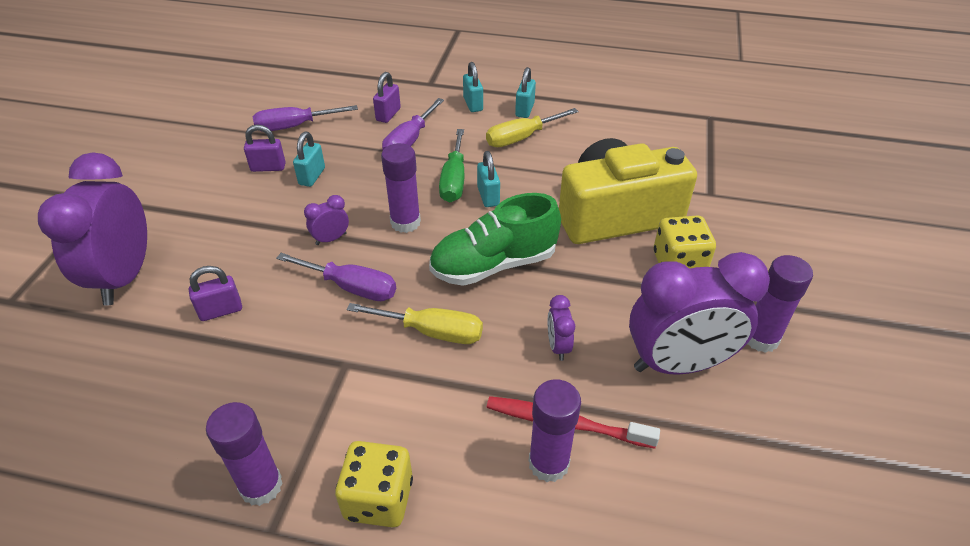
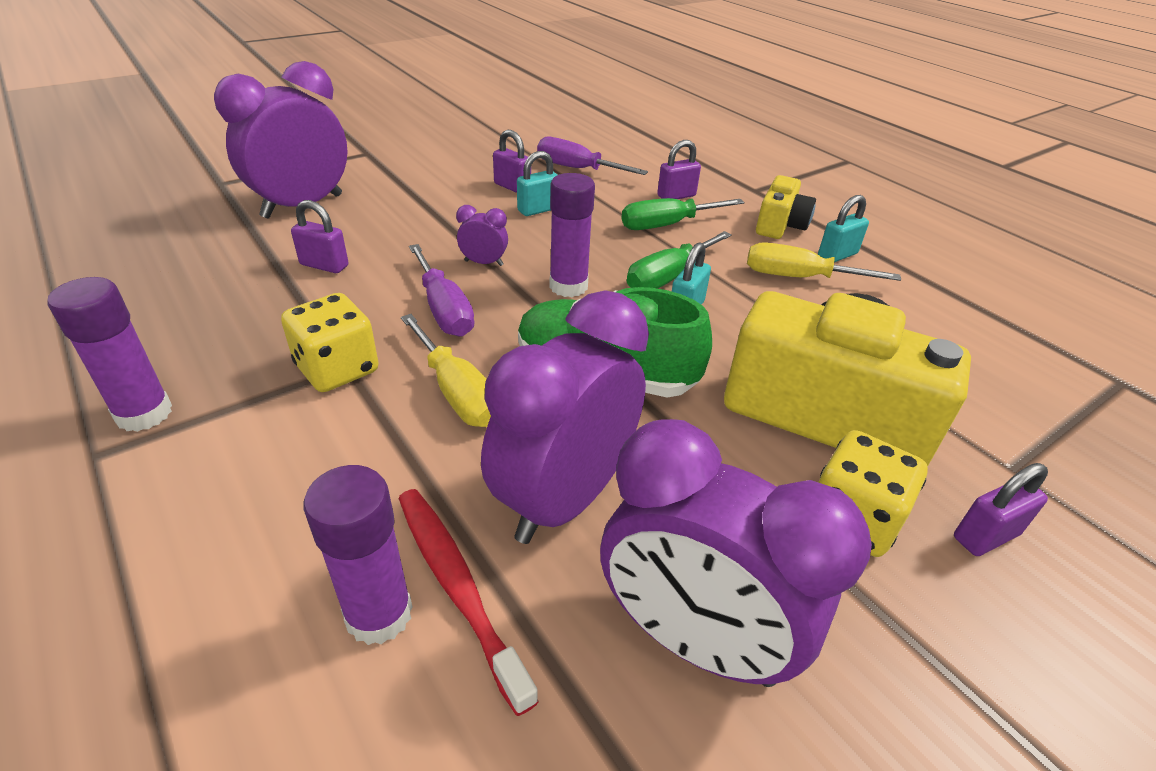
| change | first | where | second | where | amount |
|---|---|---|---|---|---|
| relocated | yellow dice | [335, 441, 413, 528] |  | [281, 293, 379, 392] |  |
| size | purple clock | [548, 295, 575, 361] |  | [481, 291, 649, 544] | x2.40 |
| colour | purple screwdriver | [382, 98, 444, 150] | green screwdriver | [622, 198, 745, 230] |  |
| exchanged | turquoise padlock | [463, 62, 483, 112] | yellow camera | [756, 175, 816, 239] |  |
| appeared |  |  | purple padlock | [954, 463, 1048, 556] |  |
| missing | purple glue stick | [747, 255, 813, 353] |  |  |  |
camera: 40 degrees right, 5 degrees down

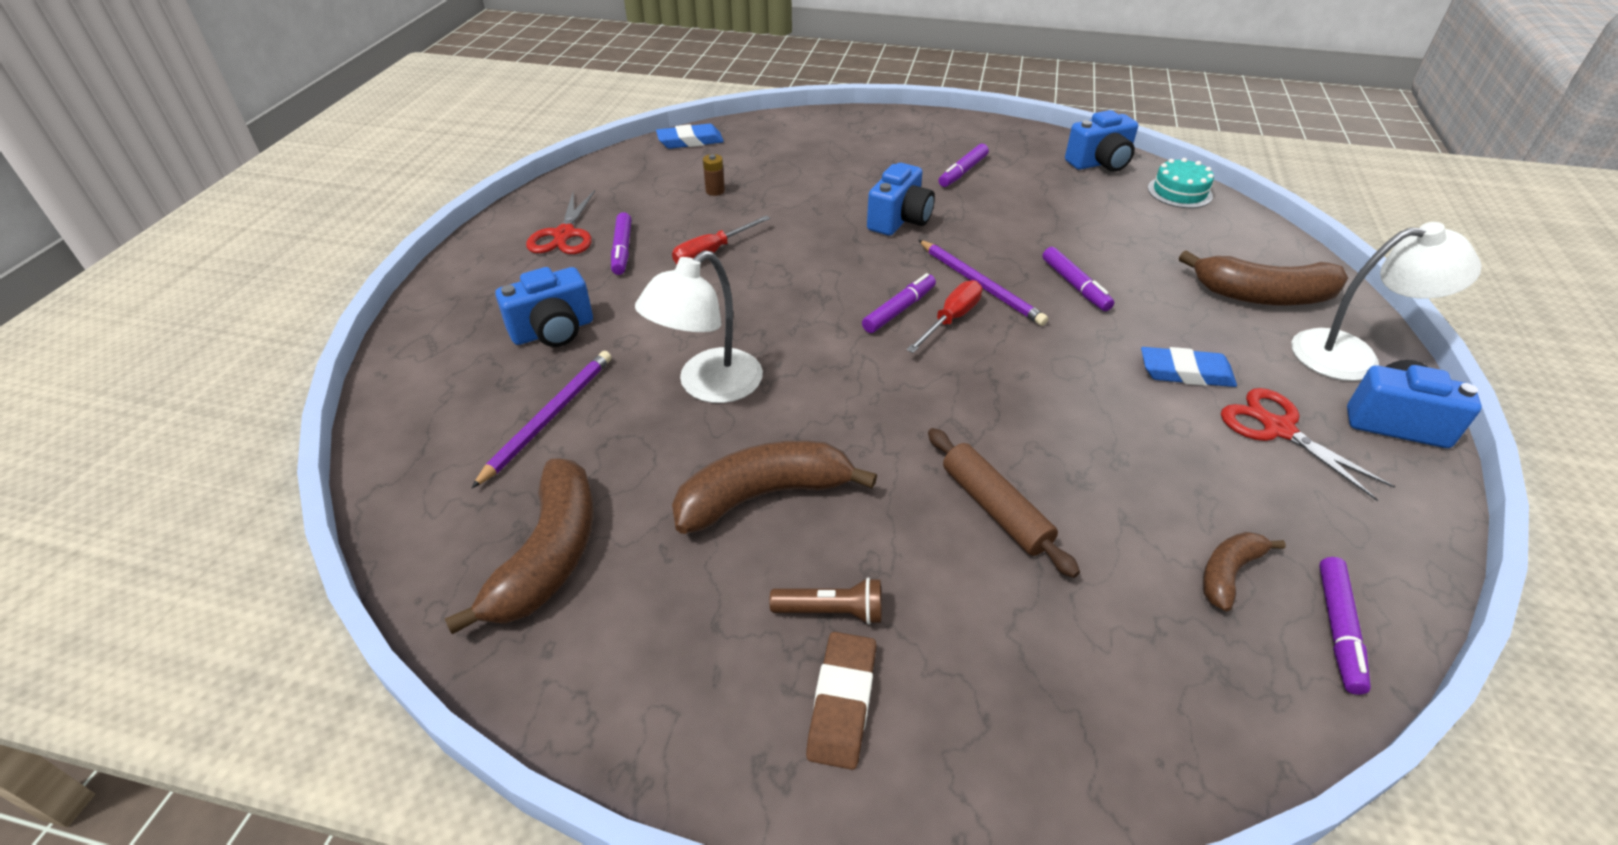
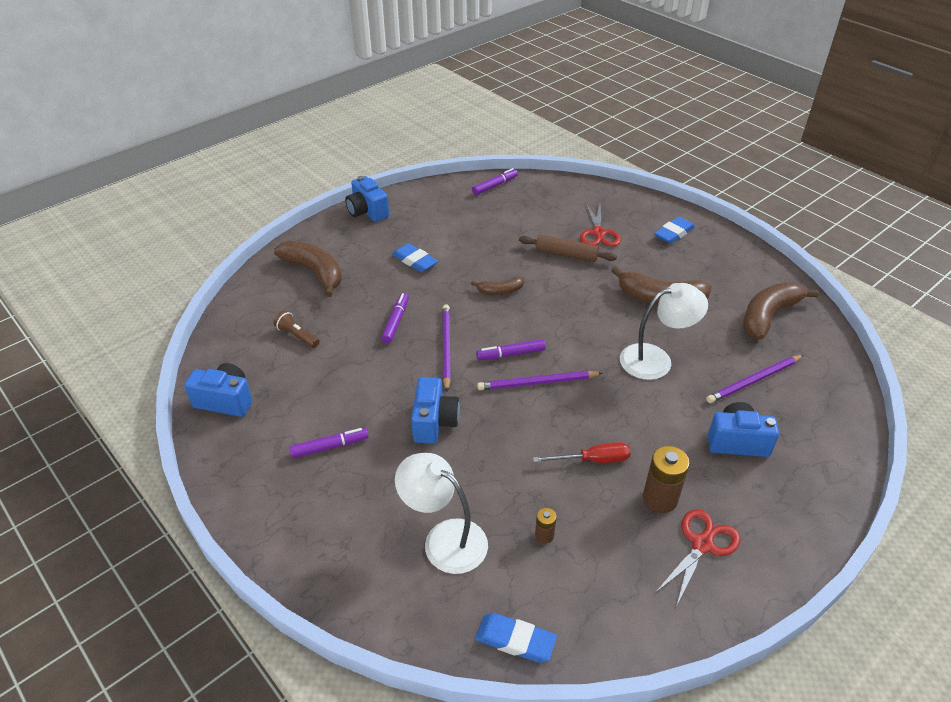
| change | first | where | second | where | amount |
|---|---|---|---|---|---|
| relocated | brown flashlight | [770, 577, 882, 625] |  | [274, 310, 319, 348] |  |
| relocated | white lamp | [1292, 222, 1482, 381] |  | [395, 453, 488, 574] |  |
| spun | blue camera | [867, 163, 935, 236] |  | [411, 377, 460, 444] | 120 degrees clockwise |
| relocated | brown banana | [1203, 532, 1286, 611] |  | [471, 276, 524, 295] |  |
| appeared |  |  | purple pencil | [477, 371, 602, 390] |  |
| spun | brown rolling pin | [928, 428, 1080, 578] |  | [519, 235, 617, 262] | 75 degrees counterclockwise |
| relocated | red scissors | [1221, 388, 1395, 501] |  | [580, 203, 621, 247] |  |
| exchanged | purple marker | [611, 212, 632, 275] | brown battery | [643, 446, 690, 513] |  |
| colour | brown eraser | [806, 632, 877, 770] | blue eraser | [654, 216, 695, 244] |  |
| missing | red screwdriver | [906, 280, 982, 353] |  |  |  |
| missing | turquoise cake | [1148, 158, 1214, 208] |  |  |  |
camera: 145 degrees left, 0 degrees up

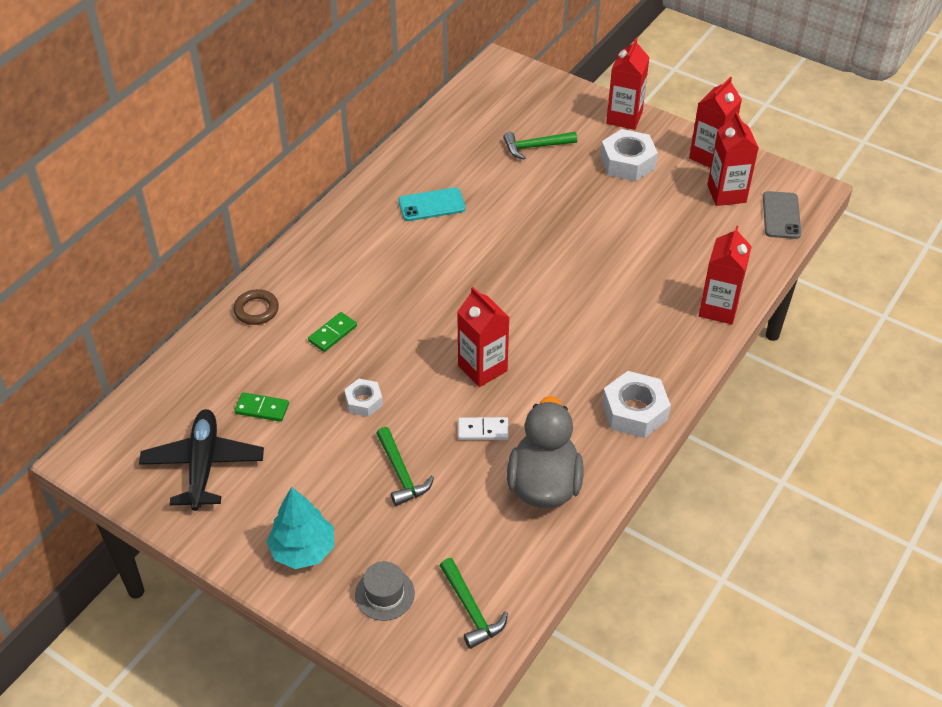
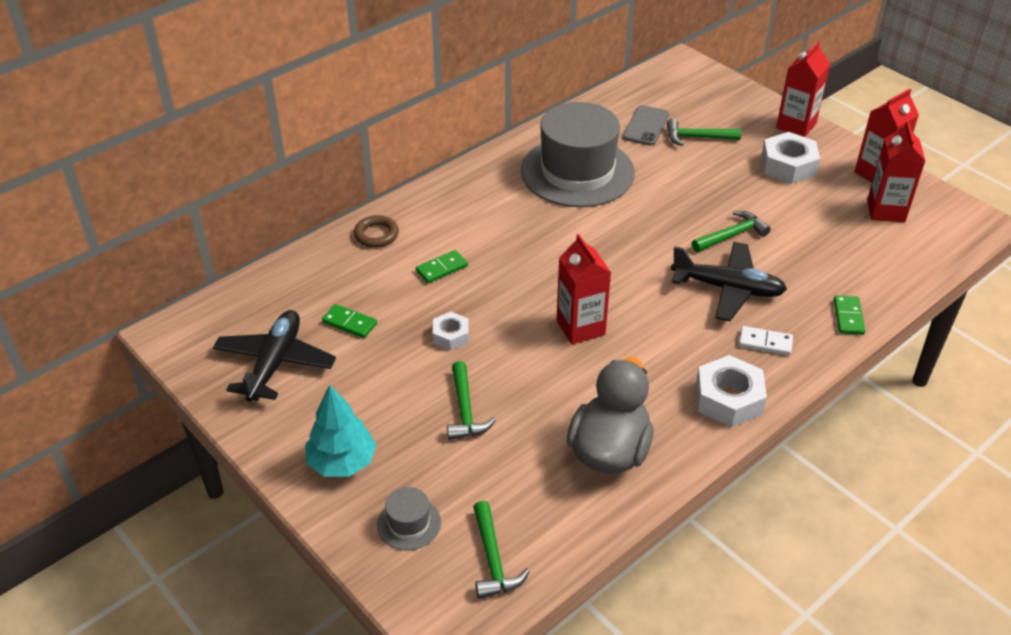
| change | first | where | second | where | amount |
|---|---|---|---|---|---|
| exchanged | turquoise phone | [398, 187, 466, 221] | grey hat | [521, 102, 635, 207] |  |
| relocated | grey phone | [763, 191, 801, 239] |  | [623, 105, 669, 146] |  |
| appeared |  |  | black plane | [671, 242, 787, 321] |  |
| appeared |  |  | green hammer | [692, 211, 771, 252] |  |
| relocated | white domino | [458, 417, 509, 440] |  | [739, 326, 793, 355] |  |
| exchanged | red carton | [699, 226, 752, 324] | green domino | [834, 295, 865, 335] |  |
camera: 15 degrees right, 5 degrees down

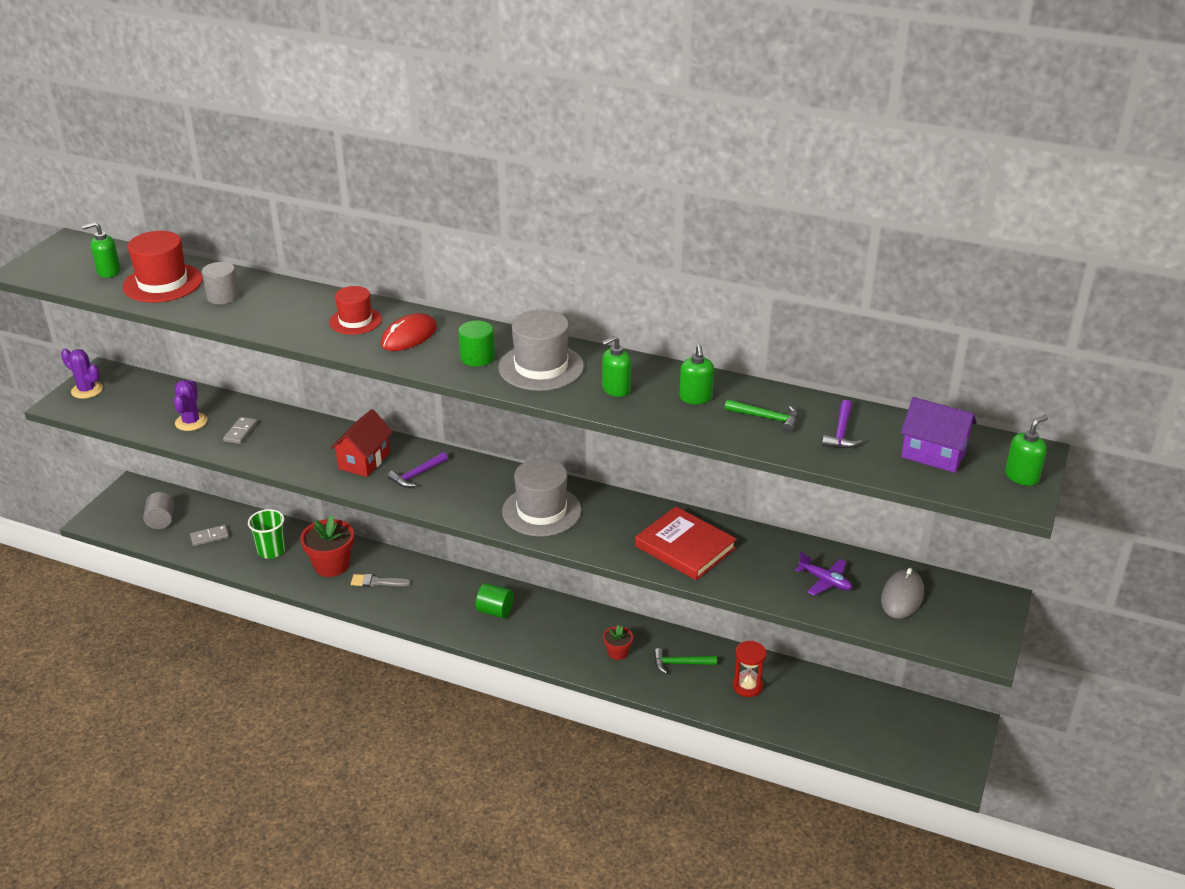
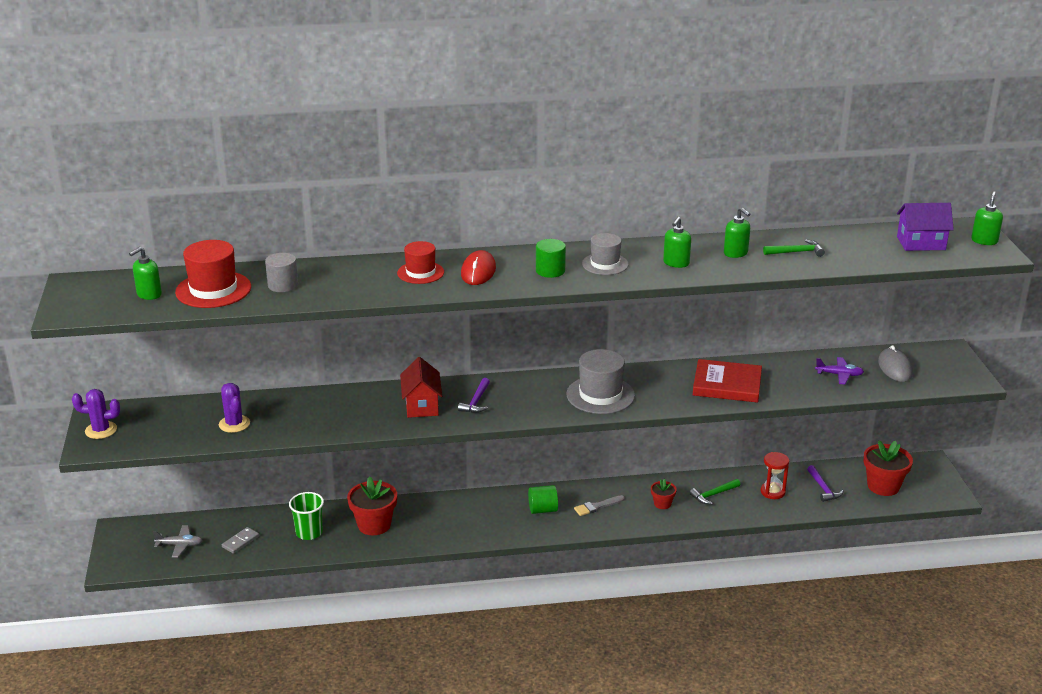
| change | first | where | second | where | amount |
|---|---|---|---|---|---|
| exchanged | grey cylinder | [143, 492, 174, 529] | grey plane | [153, 525, 203, 558] |  |
| relocated | grey brush | [351, 574, 411, 587] |  | [574, 495, 625, 516] |  |
| size | grey hat | [498, 310, 584, 391] |  | [582, 233, 629, 275] | x0.64 |
| relocated | purple hammer | [822, 400, 862, 448] |  | [807, 465, 844, 502] |  |
| appeared |  |  | red flower pot | [864, 440, 913, 496] |  |
| missing | grey domino | [223, 417, 258, 444] |  |  |  |
camera: 30 degrees left, 5 degrees down

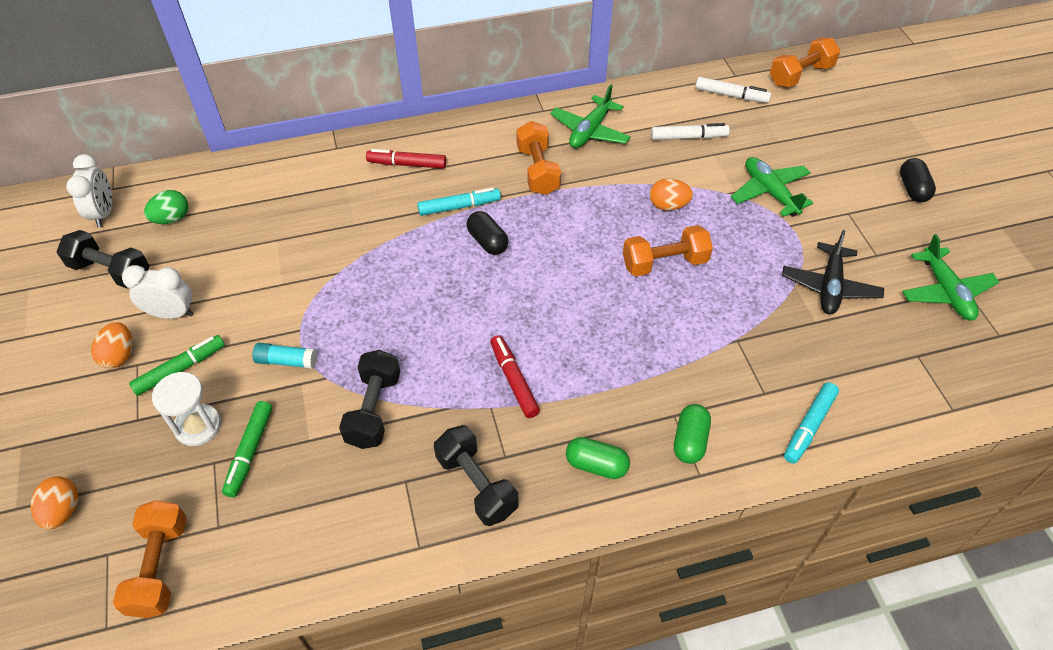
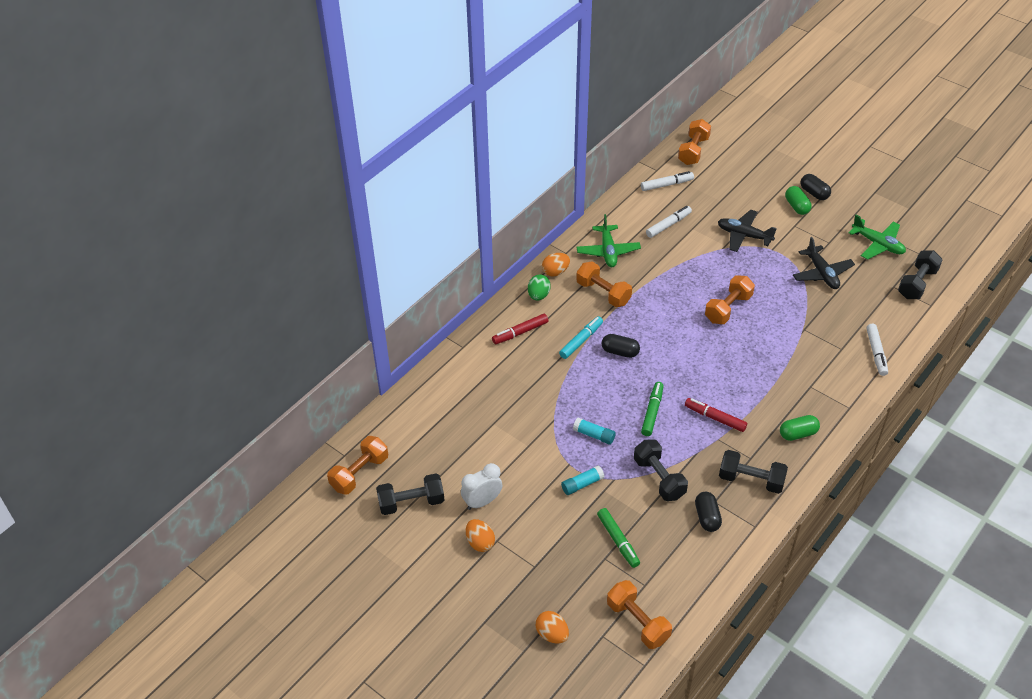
| change | first | where | second | where | amount |
|---|---|---|---|---|---|
| exchanged | white clock | [66, 154, 112, 227] | orange dumbbell | [327, 436, 388, 495] |  |
| relocated | green egg | [144, 190, 188, 224] |  | [528, 274, 551, 300] |  |
| relocated | orange egg | [650, 179, 693, 211] |  | [542, 253, 570, 276] |  |
| appeared |  |  | turquoise glue stick | [573, 417, 616, 445] |  |
| relocated | green marker | [129, 335, 225, 396] |  | [641, 382, 663, 436] |  |
| appeared |  |  | black capsule | [695, 492, 722, 532] |  |
| colour | green plane | [731, 157, 813, 217] | black plane | [718, 210, 777, 252] |  |
| relocated | green capsule | [674, 404, 711, 464] |  | [785, 186, 812, 215] |  |
| colour | turquoise marker | [784, 382, 839, 464] | white marker | [866, 324, 888, 376] |  |
| appeared |  |  | black dumbbell | [898, 250, 943, 299] |  |
| missing | white hourglass | [152, 372, 221, 446] |  |  |  |
camera: 35 degrees left, 5 degrees down

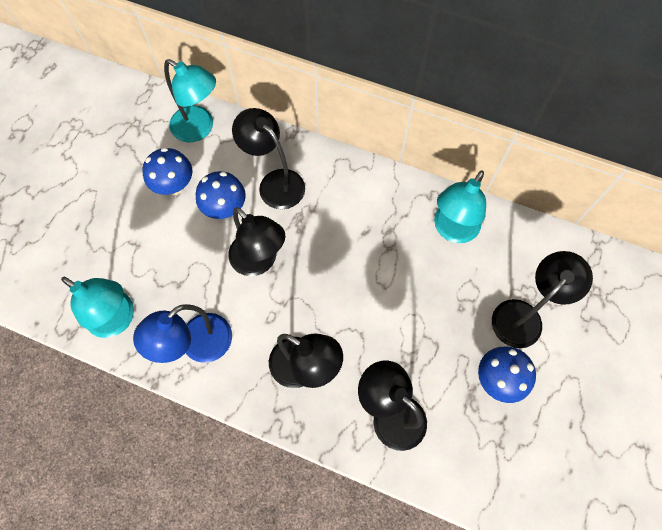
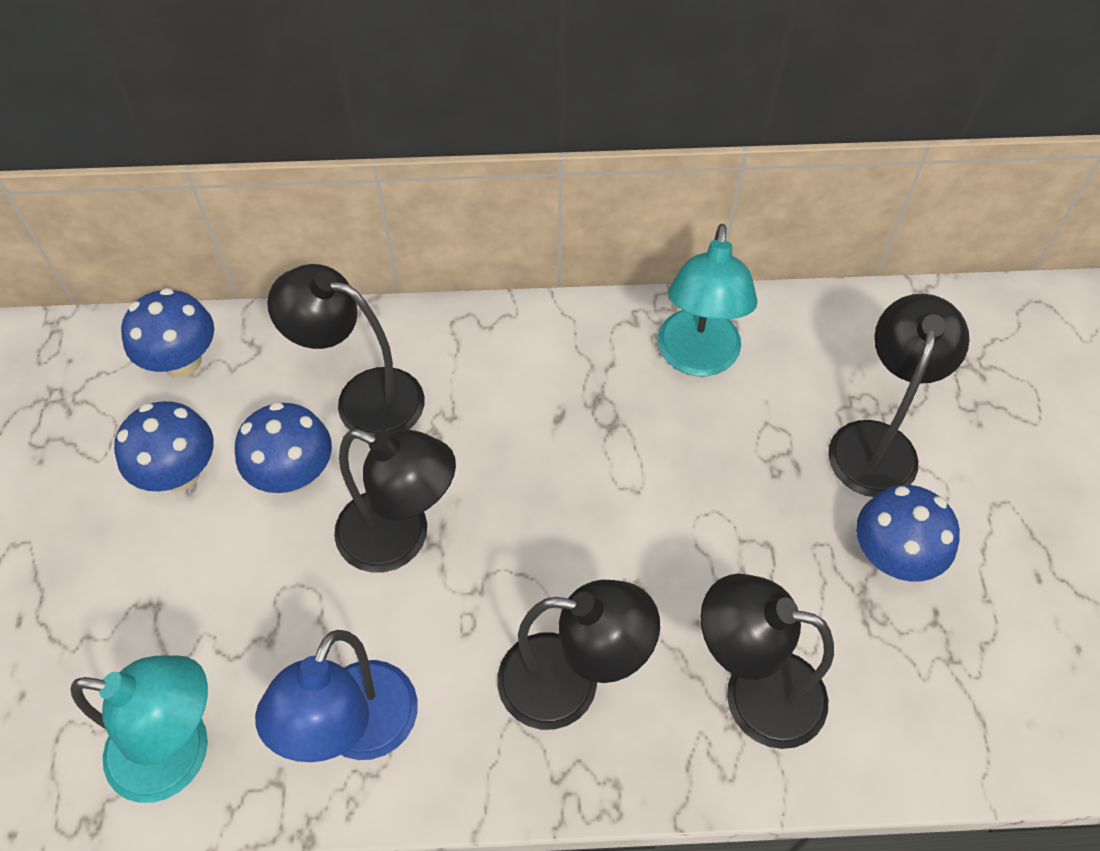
| change | first | where | second | where | amount |
|---|---|---|---|---|---|
| exchanged | turquoise lamp | [164, 59, 216, 142] | blue mushroom | [121, 288, 214, 377] |  |
camera: 25 degrees left, 10 degrees down

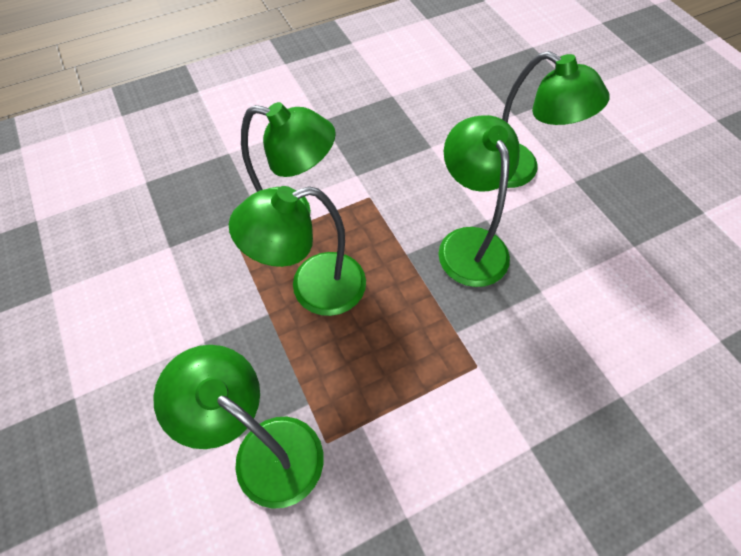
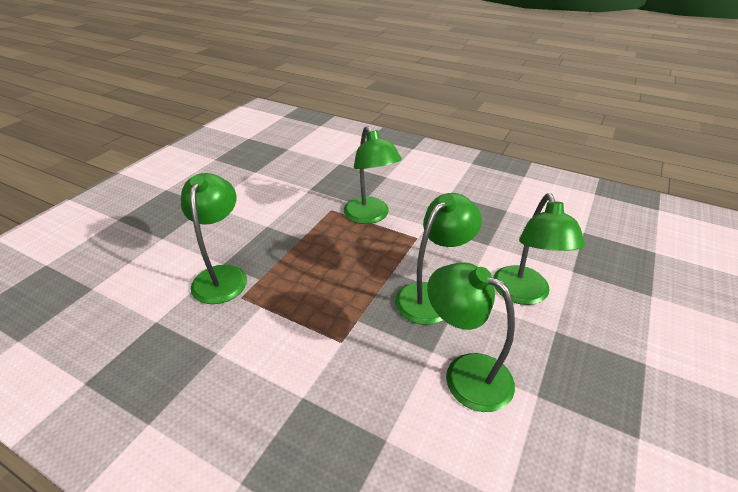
| change | first | where | second | where | amount |
|---|---|---|---|---|---|
| relocated | green lamp | [229, 186, 366, 316] |  | [427, 262, 515, 412] |  |
camera: 55 degrees right, 20 degrees down

